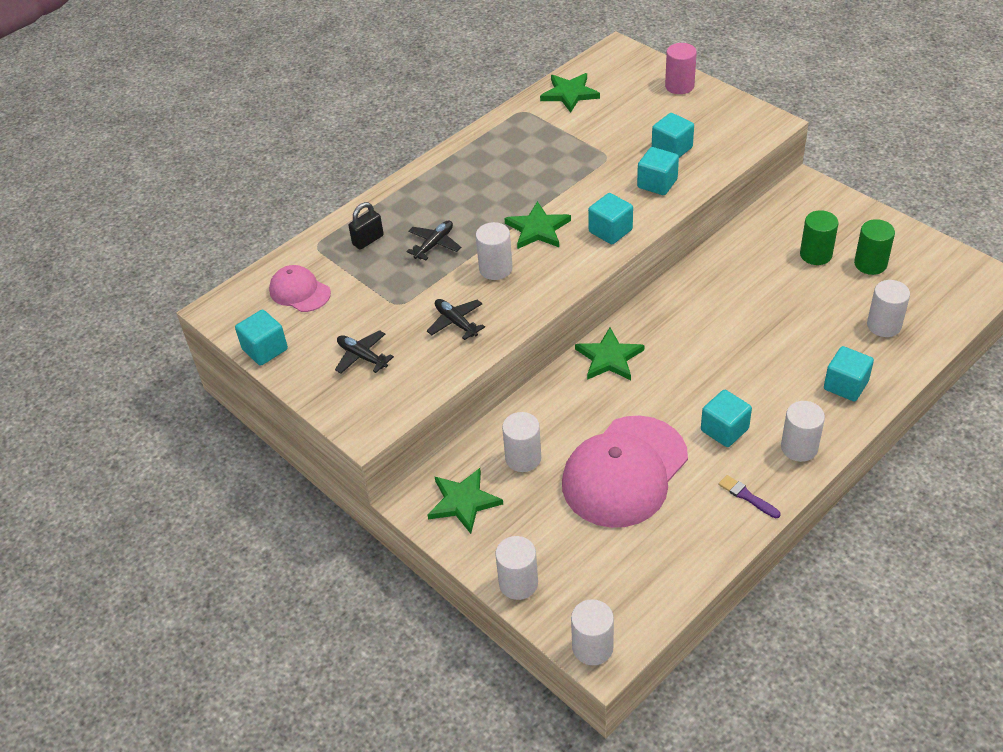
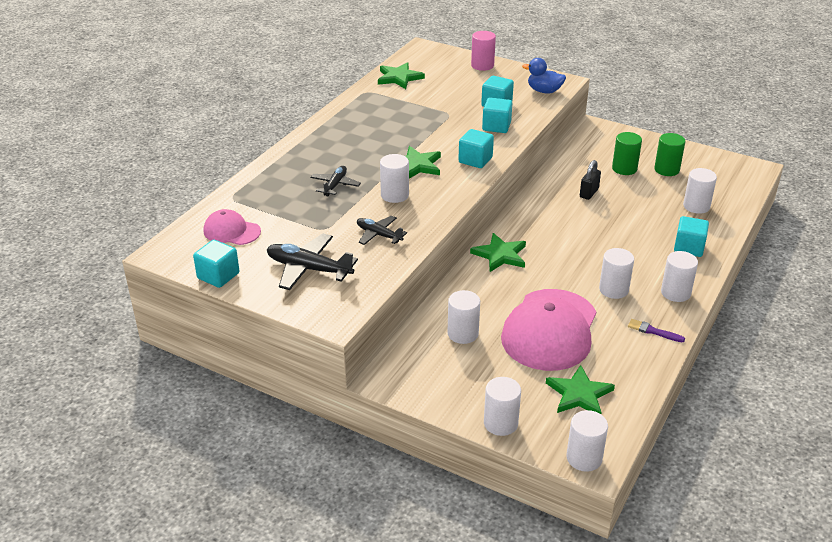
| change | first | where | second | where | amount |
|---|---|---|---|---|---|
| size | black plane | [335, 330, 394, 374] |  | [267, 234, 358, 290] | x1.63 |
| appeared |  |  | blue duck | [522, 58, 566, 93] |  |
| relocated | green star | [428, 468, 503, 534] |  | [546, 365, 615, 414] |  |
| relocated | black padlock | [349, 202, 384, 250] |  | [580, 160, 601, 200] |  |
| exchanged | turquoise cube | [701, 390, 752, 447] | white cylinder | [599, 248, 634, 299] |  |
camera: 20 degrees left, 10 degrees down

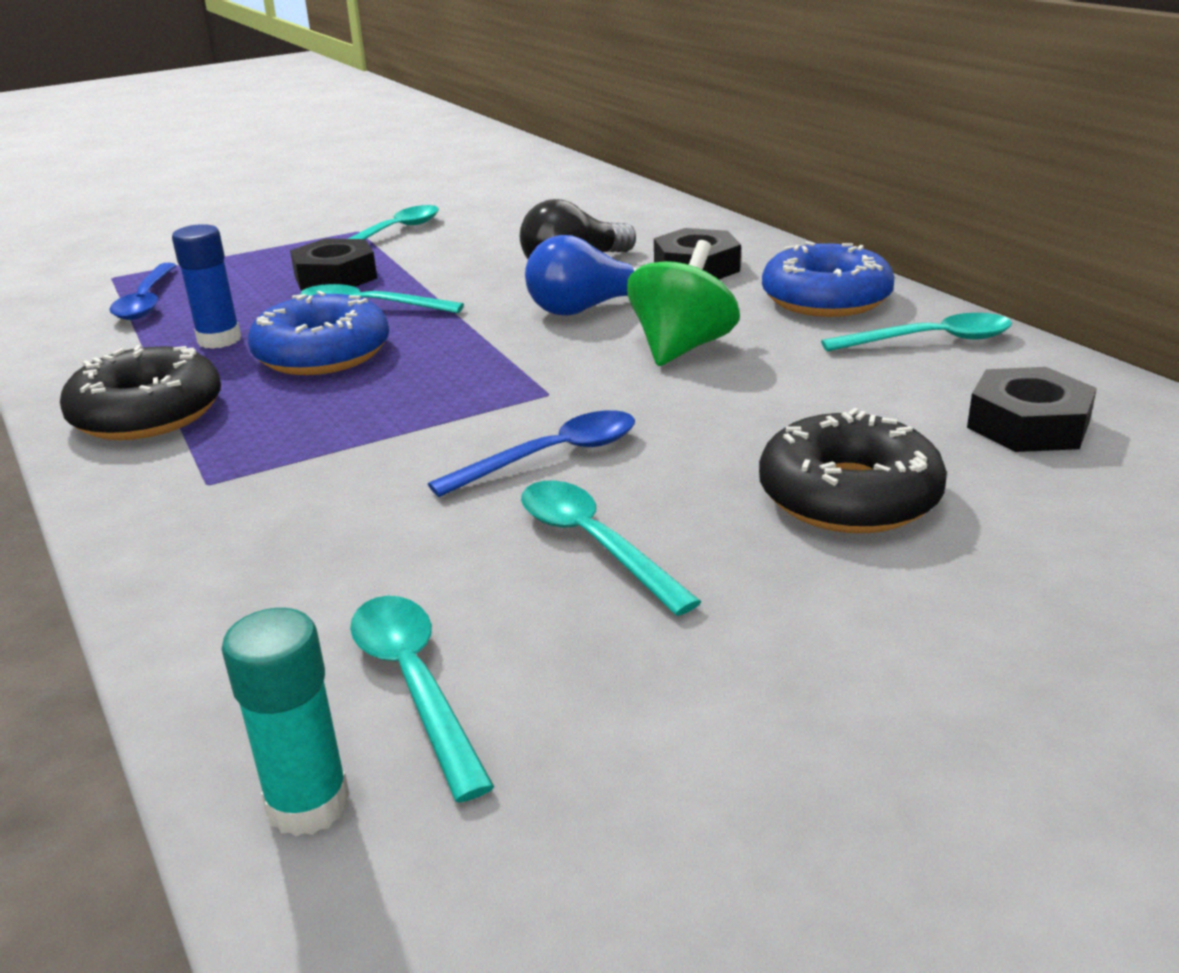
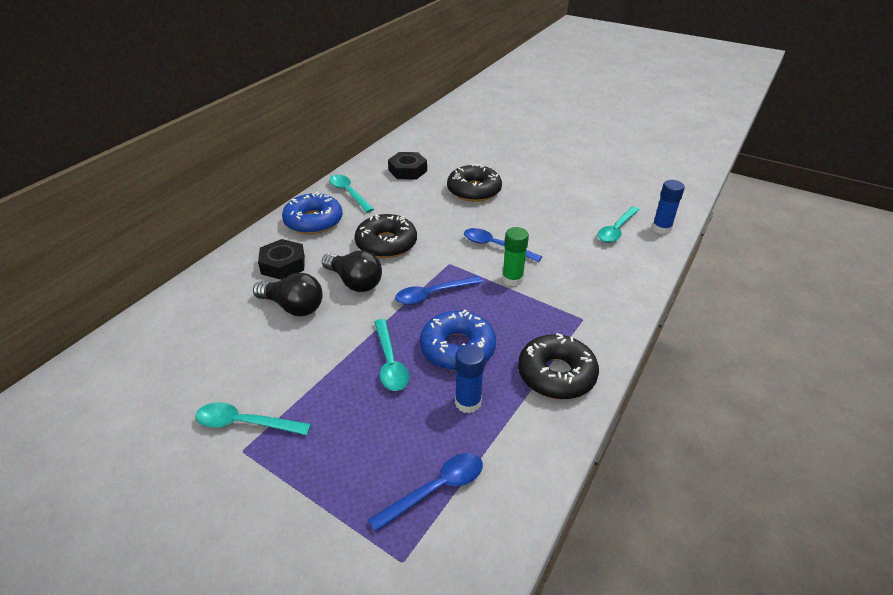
| change | first | where | second | where | amount |
|---|---|---|---|---|---|
| colour | blue light bulb | [525, 235, 643, 316] | black light bulb | [322, 250, 382, 292] |  |
| exchanged | green spinning top | [627, 240, 740, 366] | black donut | [355, 214, 417, 258] |  |
| appeared |  |  | blue spoon | [395, 276, 483, 305] |  |
| appeared |  |  | green glue stick | [502, 227, 529, 286] |  |
| colour | turquoise glue stick | [222, 608, 350, 836] | blue glue stick | [652, 180, 685, 234] |  |
| missing | black nut | [290, 239, 377, 291] |  |  |  |
| missing | turquoise spoon | [521, 480, 701, 616] |  |  |  |
camera: 120 degrees left, 10 degrees up

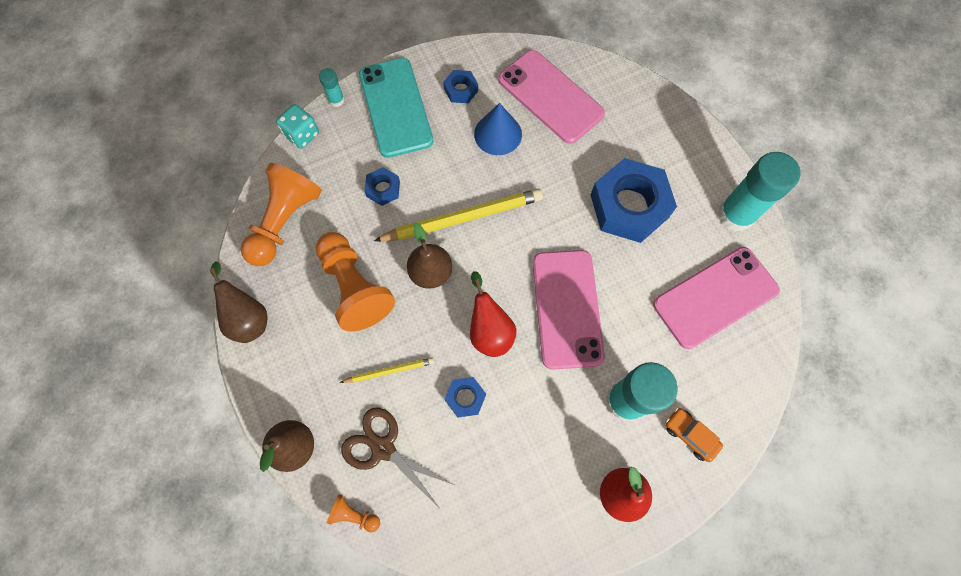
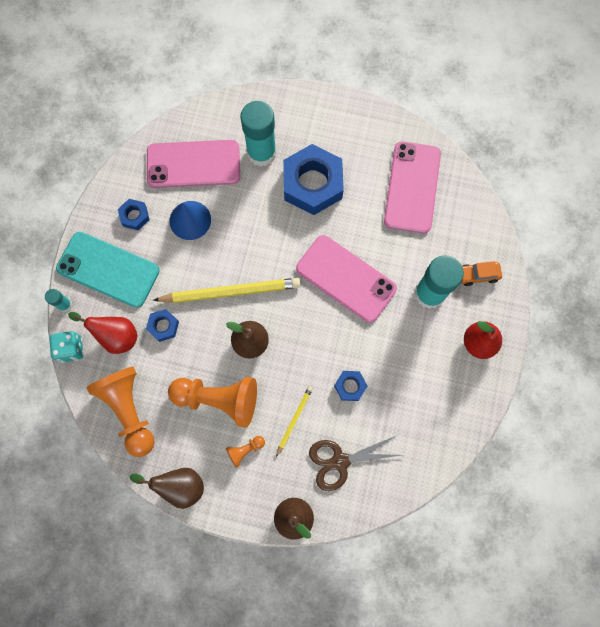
| change | first | where | second | where | amount |
|---|---|---|---|---|---|
| relocated | red pear | [470, 271, 517, 357] |  | [68, 312, 137, 354] |  |
| spun | yellow pencil | [374, 189, 543, 242] |  | [153, 278, 301, 303] | 60 degrees clockwise |
| relocated | orange pawn | [327, 494, 380, 533] |  | [226, 436, 265, 468] |  |
| relocated | turquoise glue stick | [718, 152, 800, 232] |  | [240, 101, 276, 167] |  |
camera: 50 degrees left, 5 degrees up

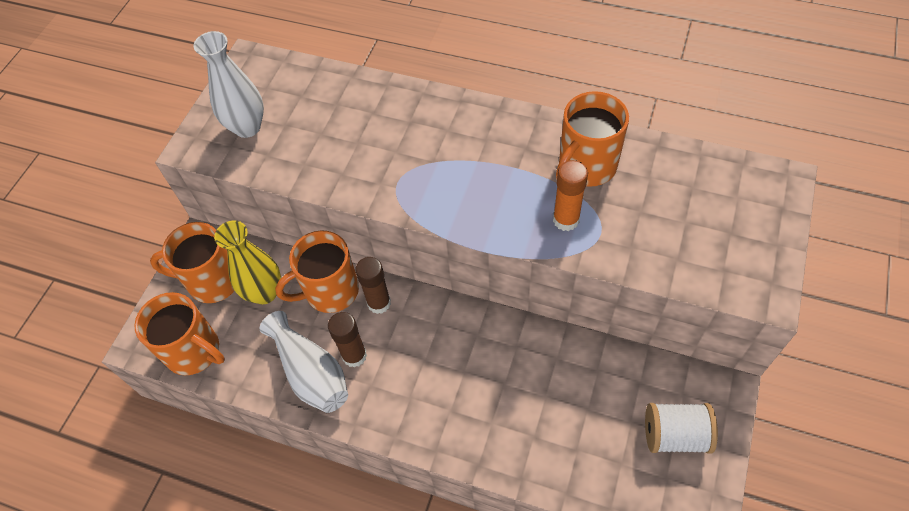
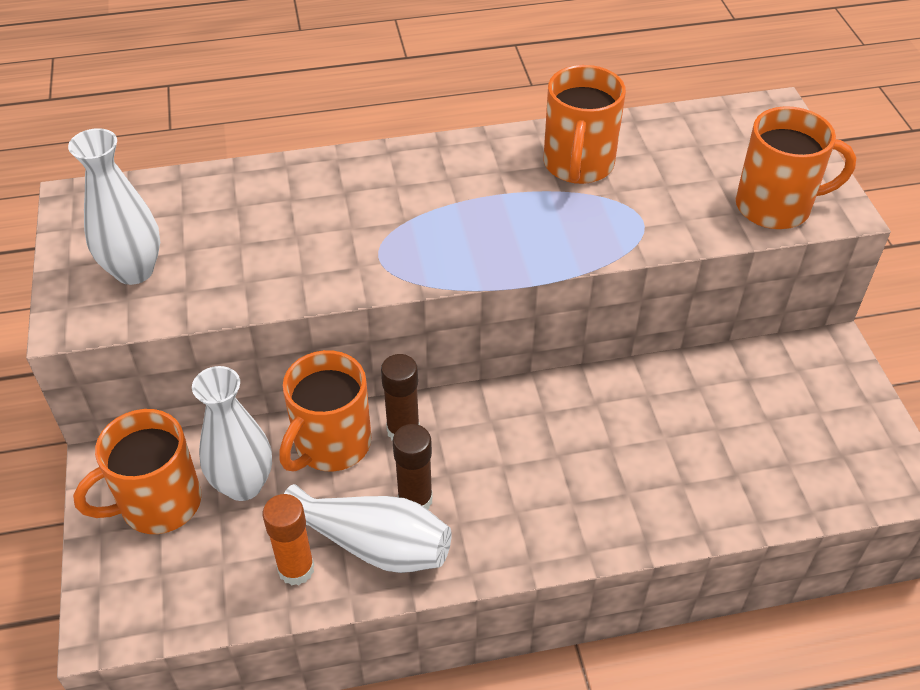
| change | first | where | second | where | amount |
|---|---|---|---|---|---|
| colour | yellow vase | [214, 220, 281, 304] | white vase | [192, 366, 272, 501] |  |
| relocated | orange glue stick | [553, 160, 588, 231] |  | [263, 494, 315, 586] |  |
| relocated | orange mug | [134, 292, 225, 375] |  | [736, 106, 856, 229] |  |
| missing | white spool | [645, 403, 718, 454] |  |  |  |
camera: 35 degrees left, 10 degrees down

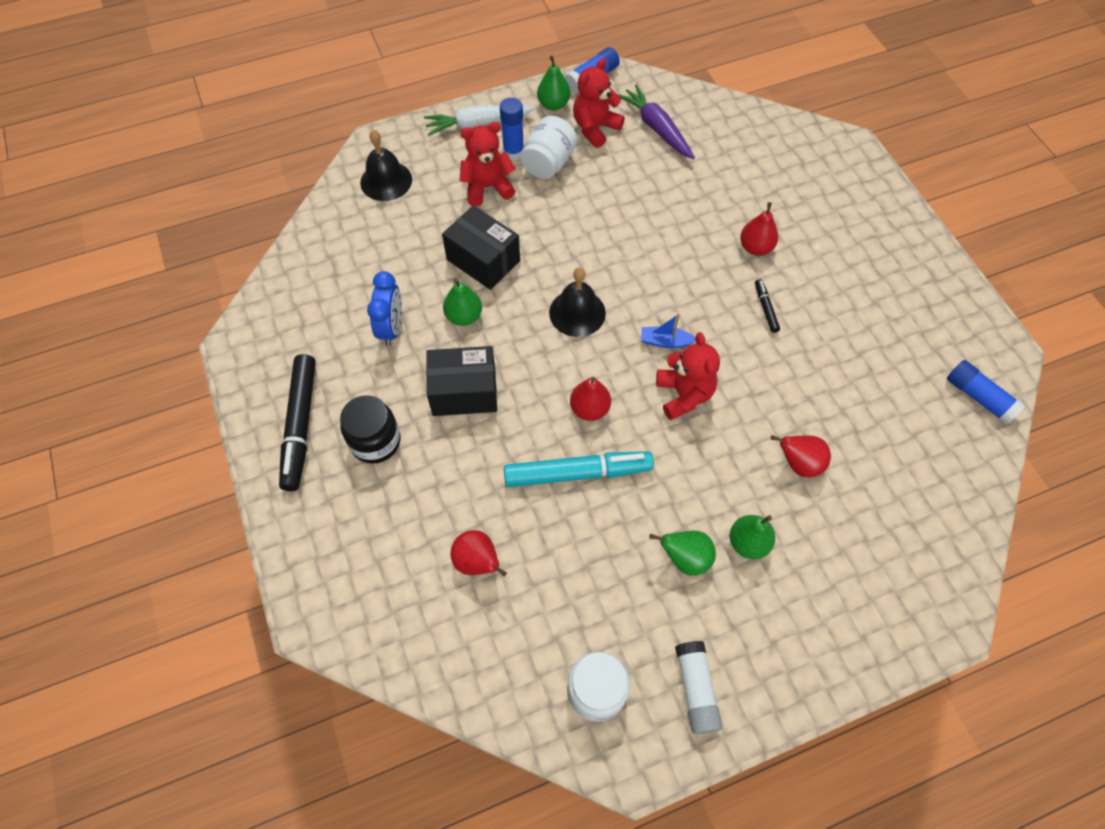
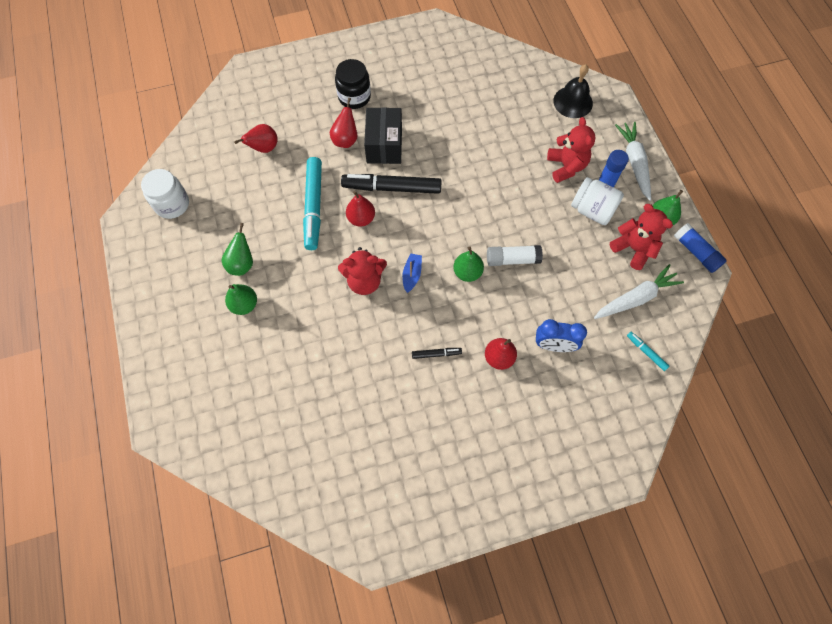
| change | first | where | second | where | amount |
|---|---|---|---|---|---|
| relocated | red pear | [771, 435, 831, 478] |  | [330, 98, 357, 148] |  |
| relocated | black marker | [279, 354, 316, 491] |  | [341, 174, 442, 194] |  |
| relocated | green pear | [443, 279, 482, 326] |  | [453, 246, 484, 282] |  |
| relocated | white glue stick | [675, 641, 723, 735] |  | [487, 245, 543, 266] |  |
| relocated | blue clock | [367, 271, 402, 346] |  | [536, 319, 587, 352] |  |
| colour | purple carrot | [617, 84, 695, 159] | white carrot | [594, 264, 684, 319] |  |
| appeared |  |  | turquoise marker | [627, 332, 669, 371] |  |
| missing | black box | [442, 205, 520, 290] |  |  |  |
| missing | black bell | [549, 267, 606, 337] |  |  |  |
| missing | blue glue stick | [947, 360, 1026, 425] |  |  |  |
camera: 95 degrees right, 5 degrees up

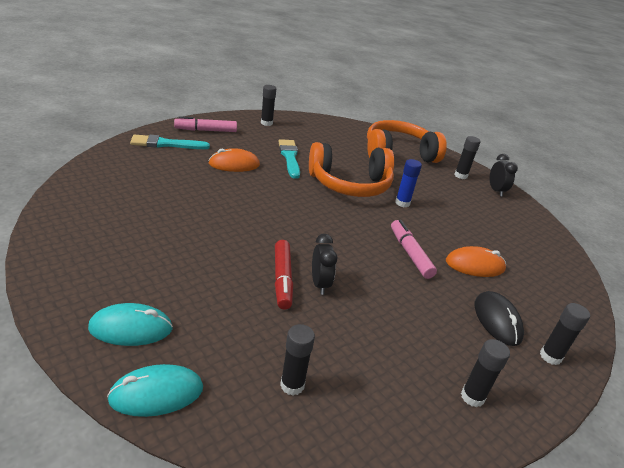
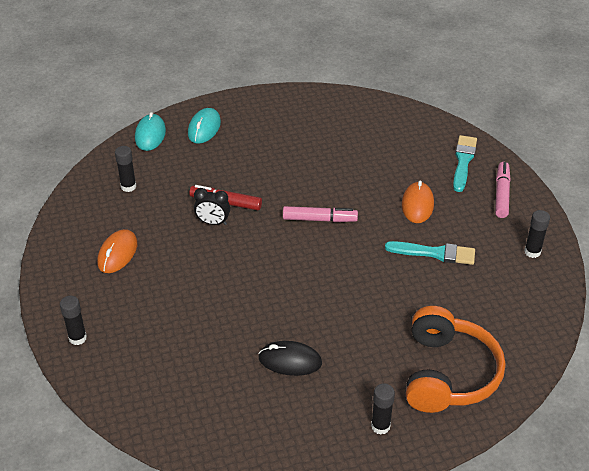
| change | first | where | second | where | amount |
|---|---|---|---|---|---|
| relocated | orange mouse | [446, 246, 506, 277] |  | [97, 229, 138, 273] |  |
| relocated | black mouse | [475, 291, 524, 346] |  | [258, 341, 322, 376] |  |
| relocated | pink marker | [391, 220, 437, 279] |  | [283, 206, 358, 222] |  |
| missing | orange headphones | [309, 142, 394, 197] |  |  |  |
| missing | blue glue stick | [395, 159, 422, 207] |  |  |  |
| missing | black glue stick | [461, 339, 510, 407] |  |  |  |
| missing | black clock | [490, 154, 518, 196] |  |  |  |
camera: 115 degrees right, 10 degrees up

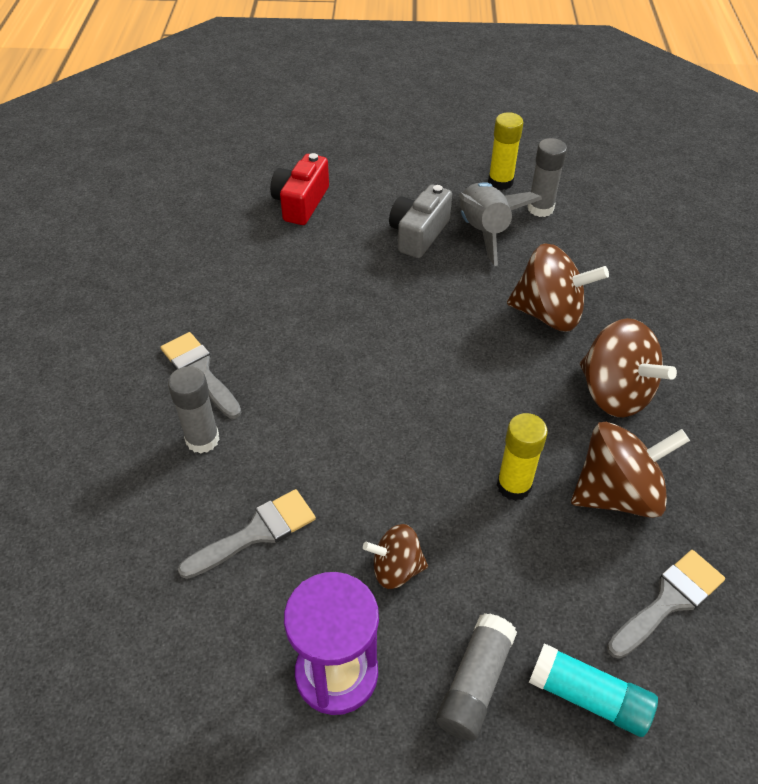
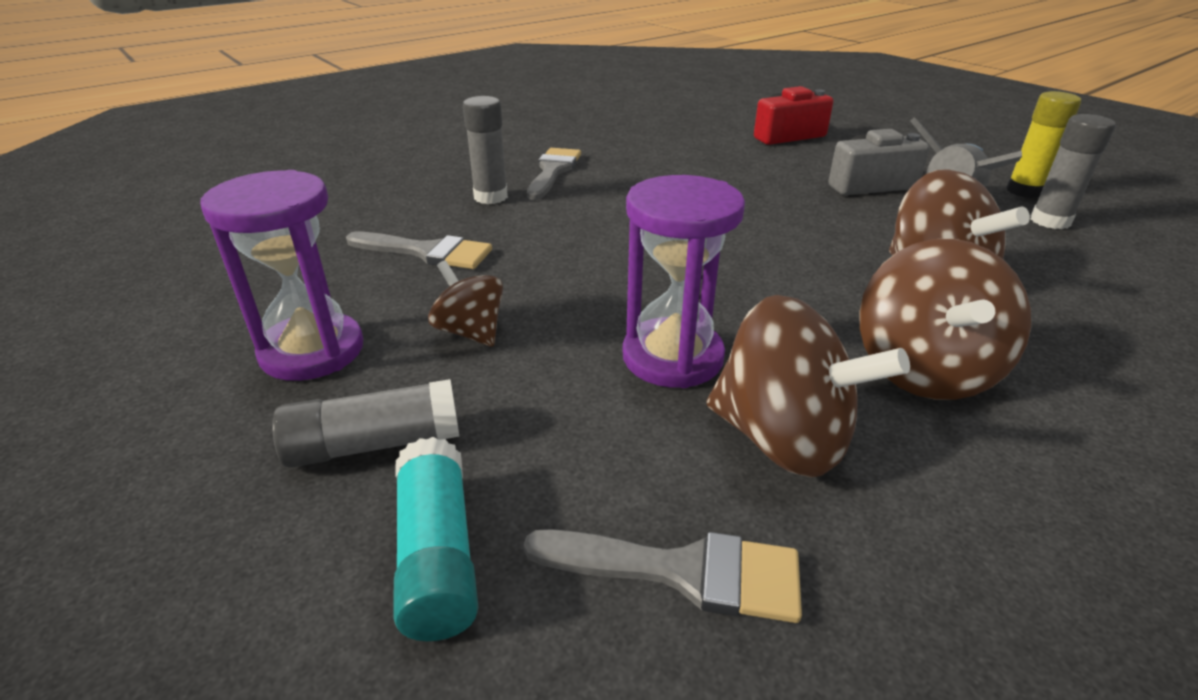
| change | first | where | second | where | amount |
|---|---|---|---|---|---|
| exchanged | yellow glue stick | [497, 413, 548, 501] | purple hourglass | [623, 175, 745, 388] |  |
camera: 50 degrees right, 15 degrees down

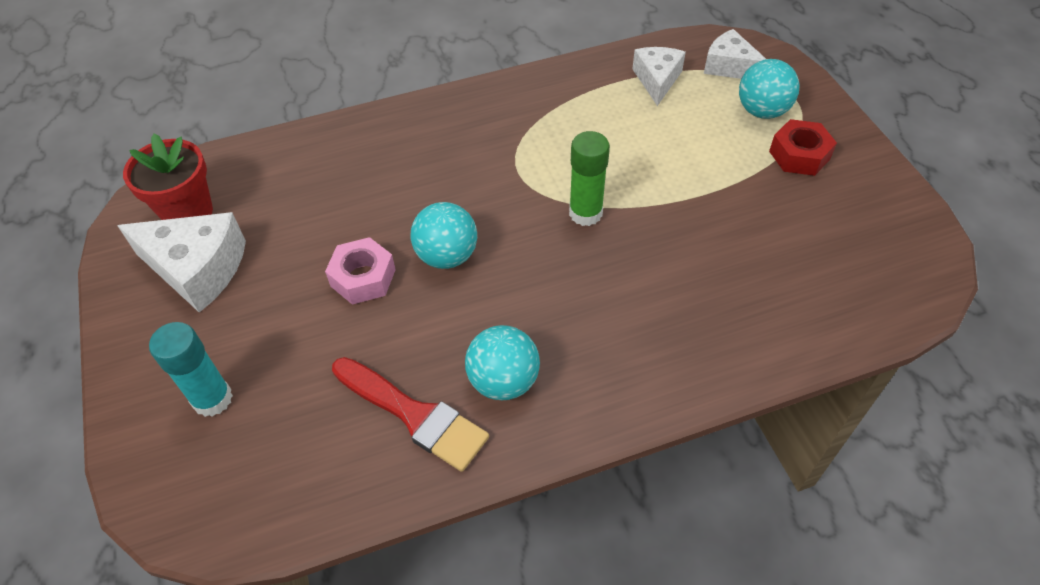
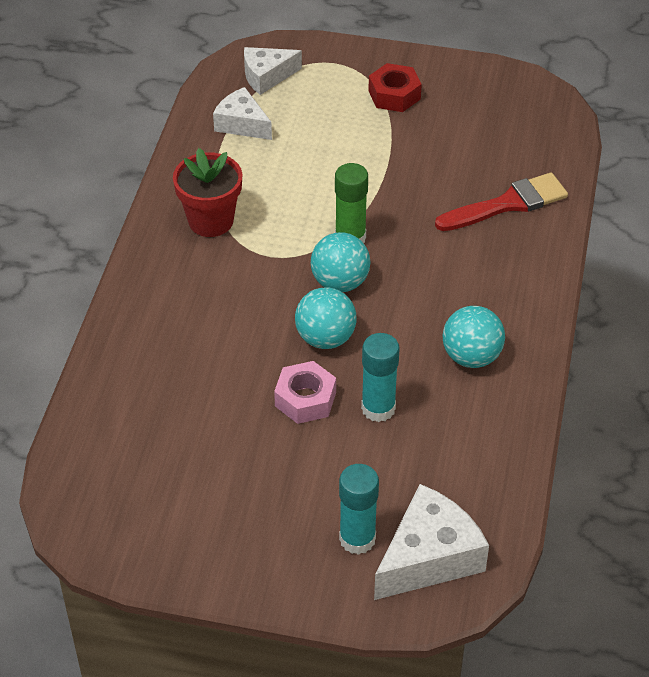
| change | first | where | second | where | amount |
|---|---|---|---|---|---|
| relocated | red flower pot | [123, 133, 213, 220] |  | [173, 148, 242, 237] |  |
| relocated | turquoise ball | [739, 59, 800, 119] |  | [311, 232, 371, 292] |  |
| appeared |  |  | turquoise glue stick | [361, 333, 400, 422] |  |
| relocated | white cheese | [117, 212, 246, 313] |  | [374, 484, 489, 600] |  |
| relocated | red brush | [332, 357, 489, 472] |  | [435, 173, 568, 231] |  |
camera: 60 degrees left, 5 degrees down

